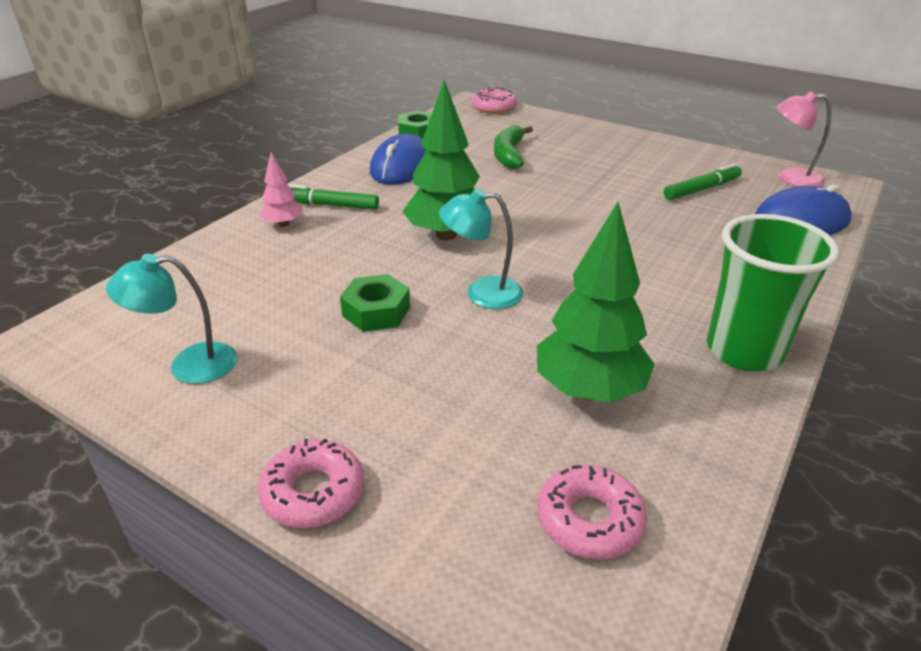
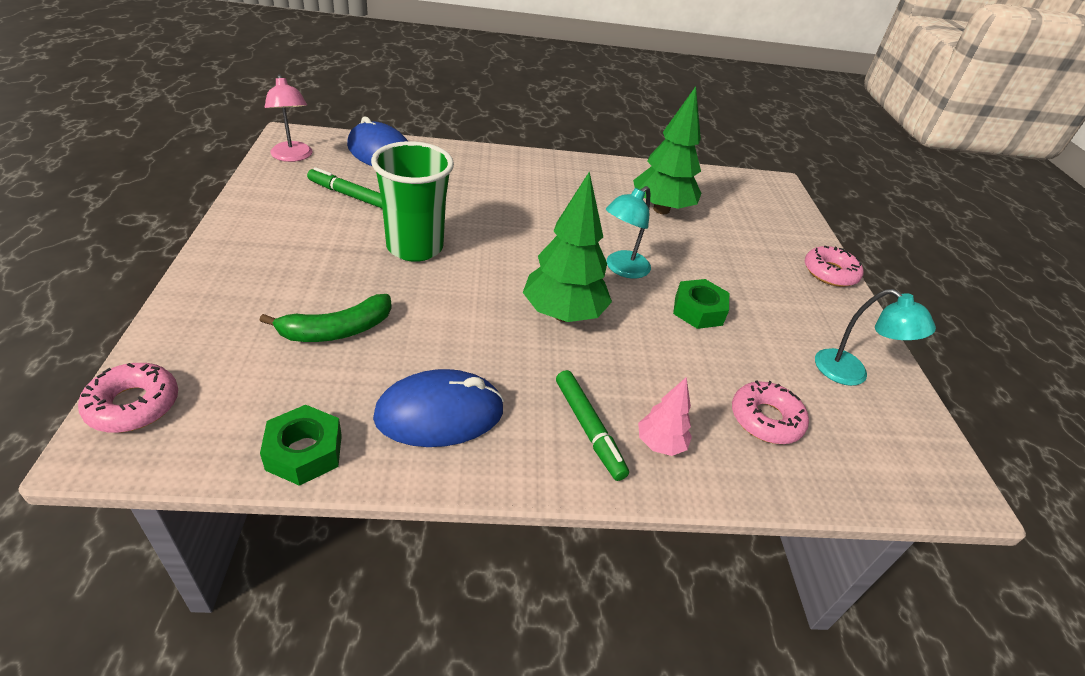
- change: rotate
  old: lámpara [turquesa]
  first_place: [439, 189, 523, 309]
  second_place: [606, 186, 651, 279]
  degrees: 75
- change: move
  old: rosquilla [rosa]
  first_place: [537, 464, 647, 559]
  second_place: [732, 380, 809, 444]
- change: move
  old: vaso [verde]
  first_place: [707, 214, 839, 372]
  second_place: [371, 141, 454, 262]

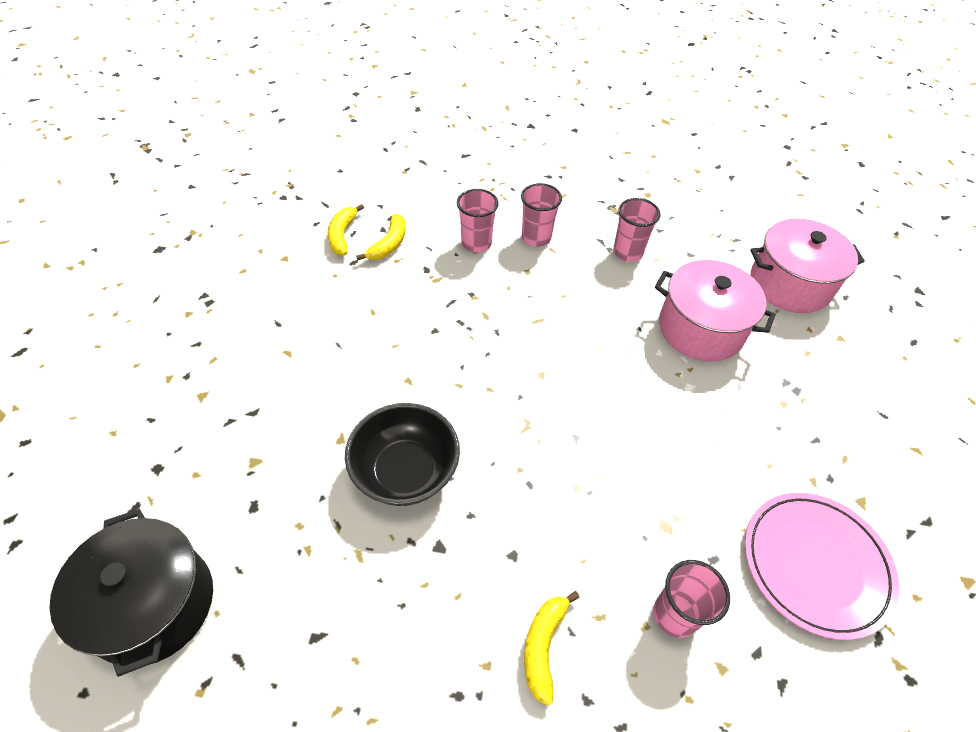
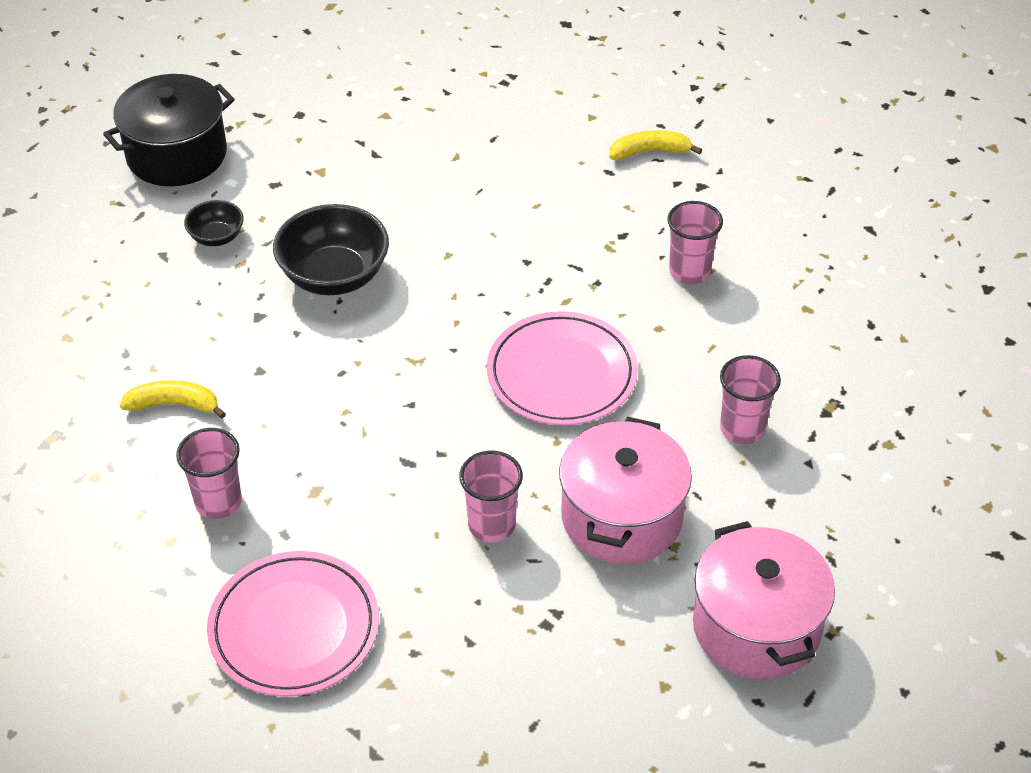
- change: delete
  old: plátano [amarillo]
  first_place: [356, 214, 406, 260]
- change: move
  old: vaso [rosa]
  first_place: [521, 183, 562, 246]
  second_place: [459, 451, 523, 542]
- change: insert
  new: cuenco [negro]
  second_place: [184, 200, 244, 246]
- change: insert
  new: plato [rosa]
  second_place: [487, 311, 638, 425]

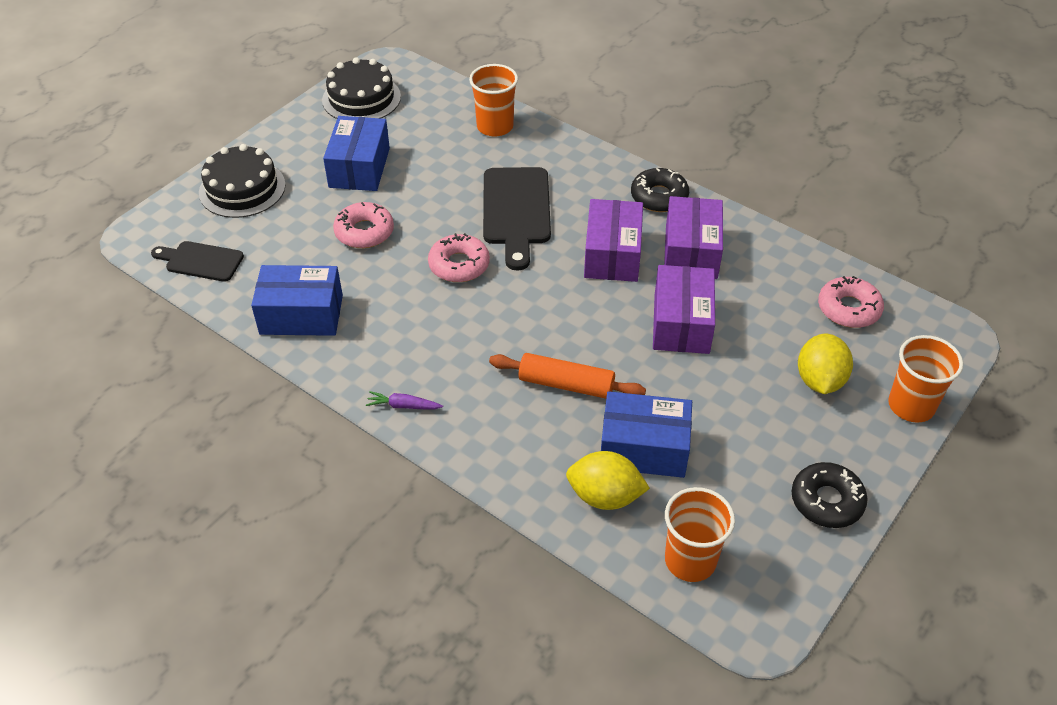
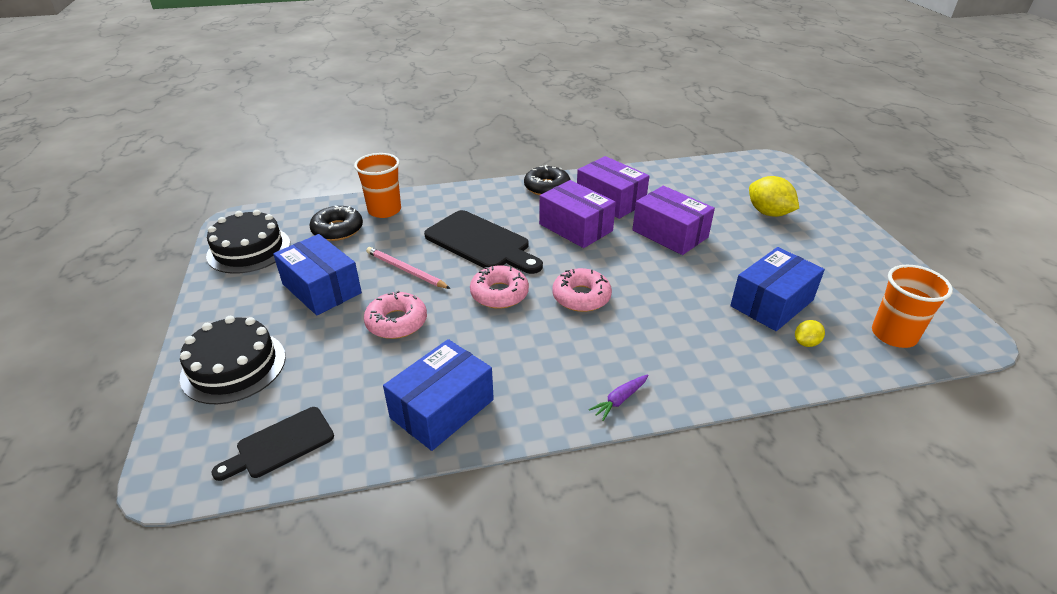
- change: delete
  old: rodillo [naranja]
  first_place: [489, 353, 646, 399]
- change: resize
  old: limón [amarillo]
  first_place: [566, 451, 650, 510]
  second_place: [795, 320, 825, 347]
  factor: 0.52
- change: move
  old: rosquilla [negro]
  first_place: [791, 462, 868, 528]
  second_place: [309, 205, 363, 241]
- change: move
  old: rosquilla [rosa]
  first_place: [818, 276, 884, 328]
  second_place: [552, 268, 612, 312]
- change: delete
  old: vaso [naranja]
  first_place: [888, 335, 963, 423]
- change: insert
  new: lápiz [rosa]
  second_place: [366, 247, 451, 289]

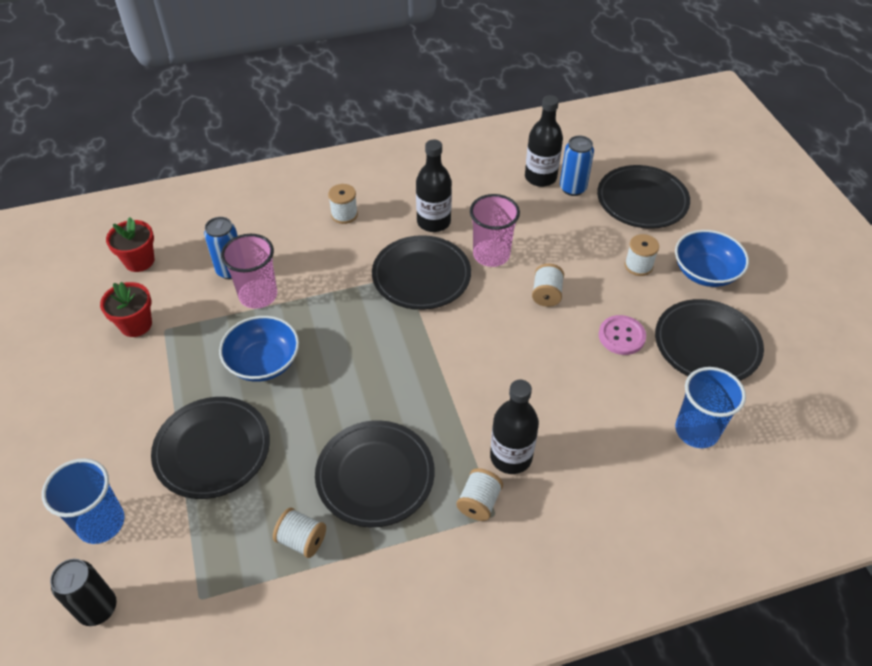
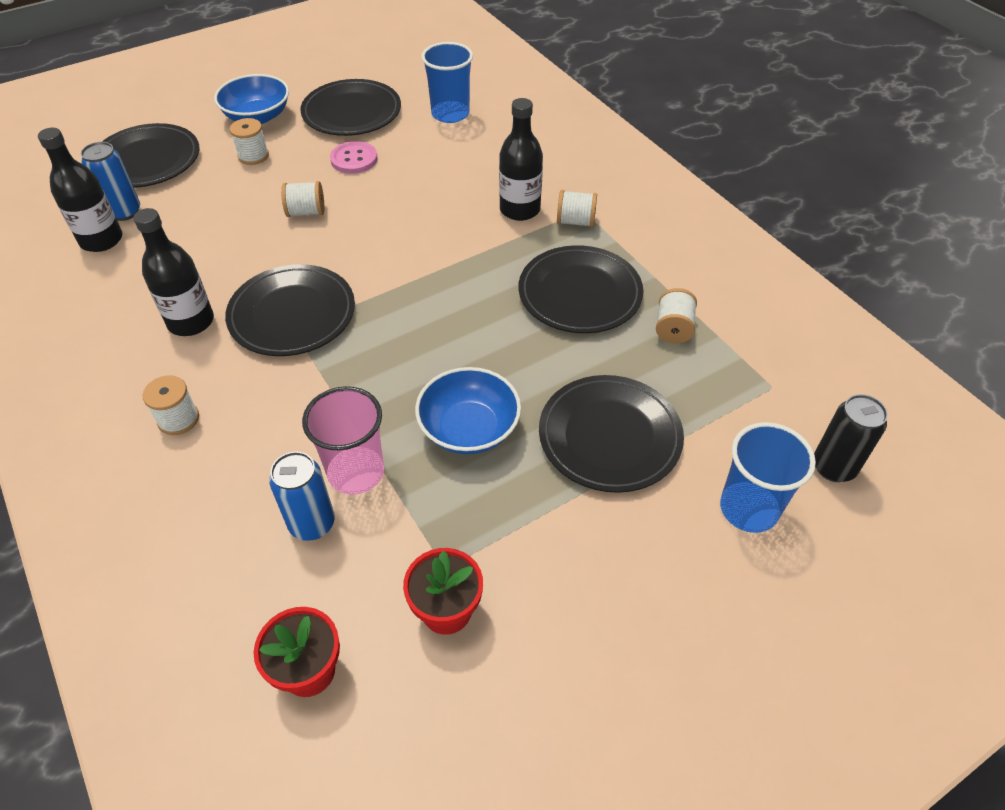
- change: delete
  old: vaso [rosa]
  first_place: [470, 194, 520, 267]

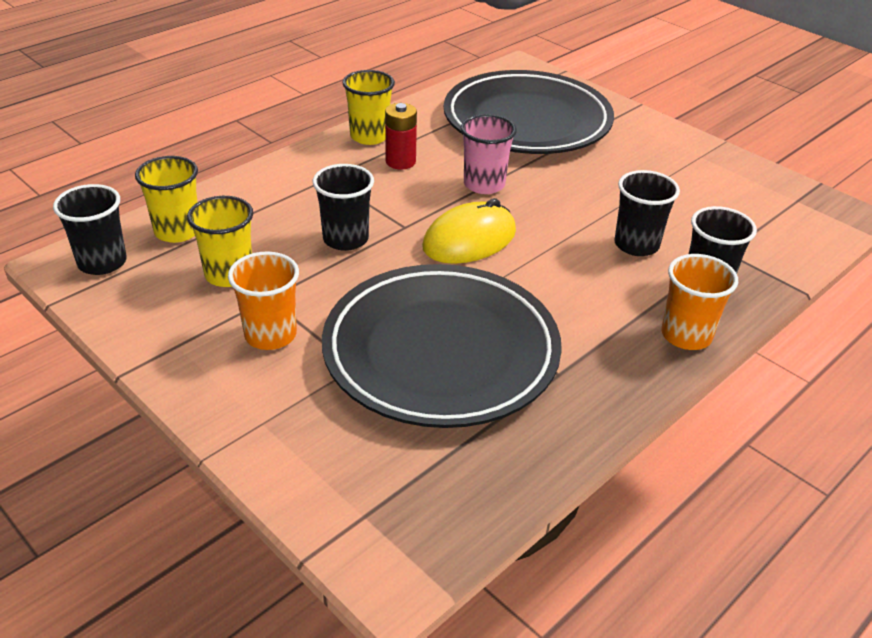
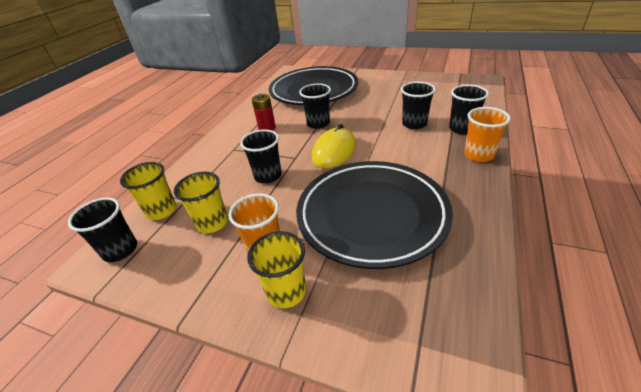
- change: move
  old: vaso [amarillo]
  first_place: [342, 70, 395, 145]
  second_place: [247, 231, 306, 308]
- change: recolor
  old: vaso [rosa]
  new: vaso [negro]
  first_place: [461, 114, 517, 194]
  second_place: [299, 83, 331, 129]

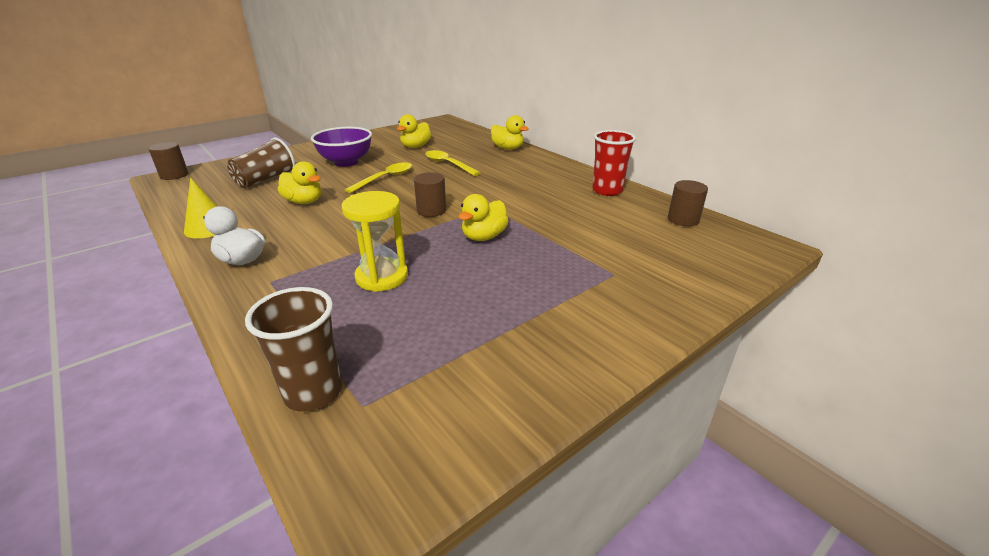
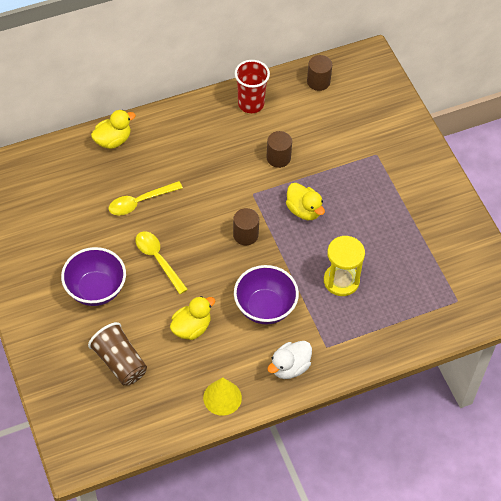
- change: move
  old: cilindro [marrón]
  first_place: [149, 142, 188, 180]
  second_place: [267, 131, 292, 168]
- change: delete
  old: vaso [marrón]
  first_place: [245, 287, 342, 412]
- change: delete
  old: pato [amarillo]
  first_place: [397, 114, 431, 148]
- change: insert
  new: cuenco [morado]
  second_place: [234, 265, 299, 324]

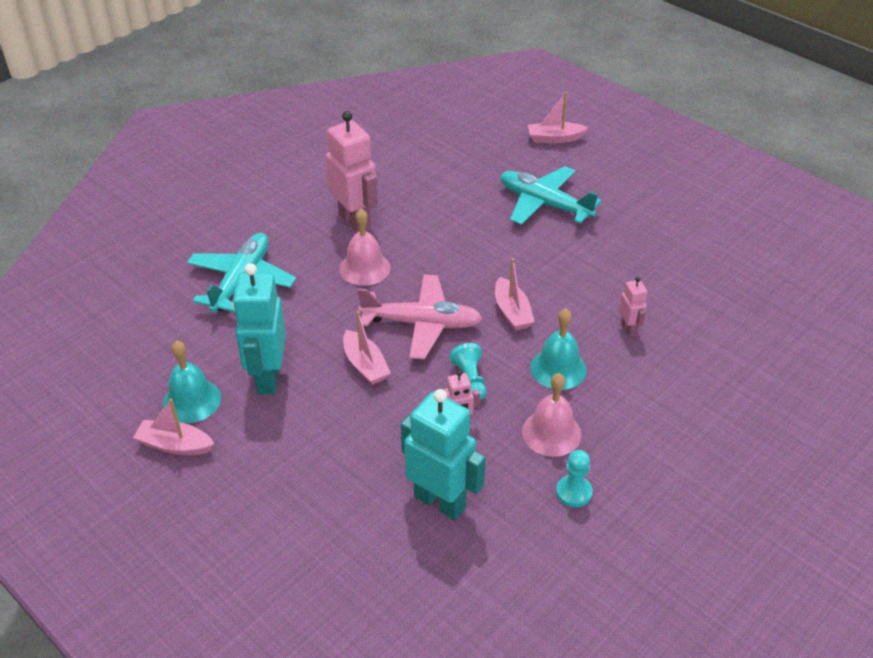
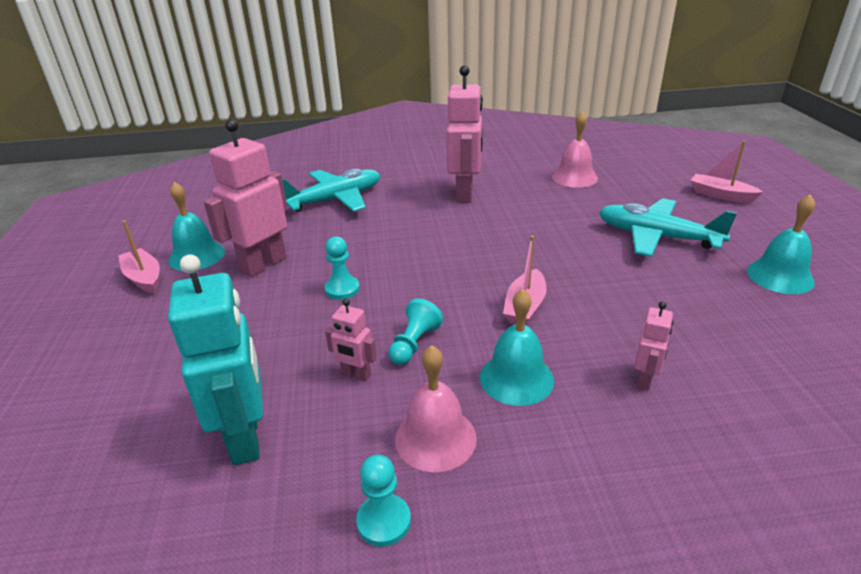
- change: recolor
  old: robot [turquesa]
  new: robot [rosa]
  first_place: [232, 263, 286, 394]
  second_place: [204, 119, 288, 277]
- change: move
  old: campana [rosa]
  first_place: [339, 209, 390, 286]
  second_place: [552, 111, 598, 188]
- change: replace
  old: barco [rosa]
  new: peón [turquesa]
  first_place: [343, 311, 391, 385]
  second_place: [325, 237, 360, 300]
- change: delete
  old: avión [rosa]
  first_place: [357, 274, 482, 359]
- change: rotate
  old: avión [turquesa]
  first_place: [500, 166, 602, 225]
  second_place: [599, 198, 737, 257]
  degrees: -45
- change: insert
  new: campana [turquesa]
  second_place: [747, 195, 815, 294]

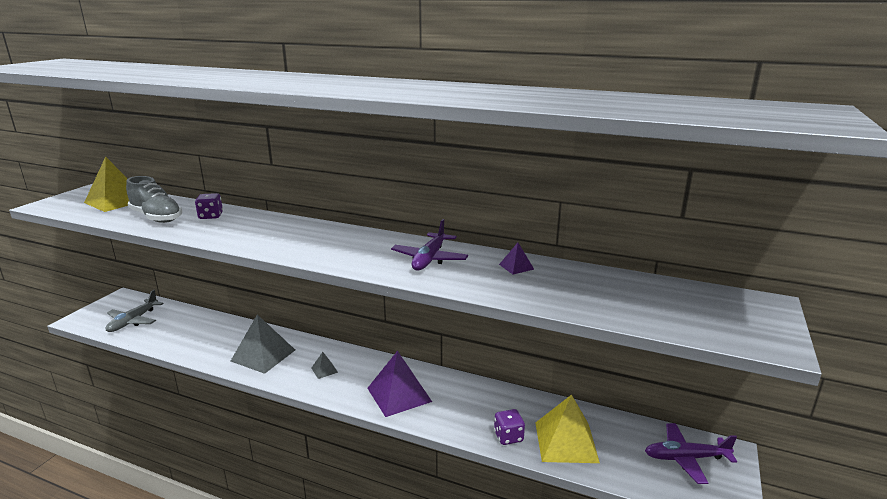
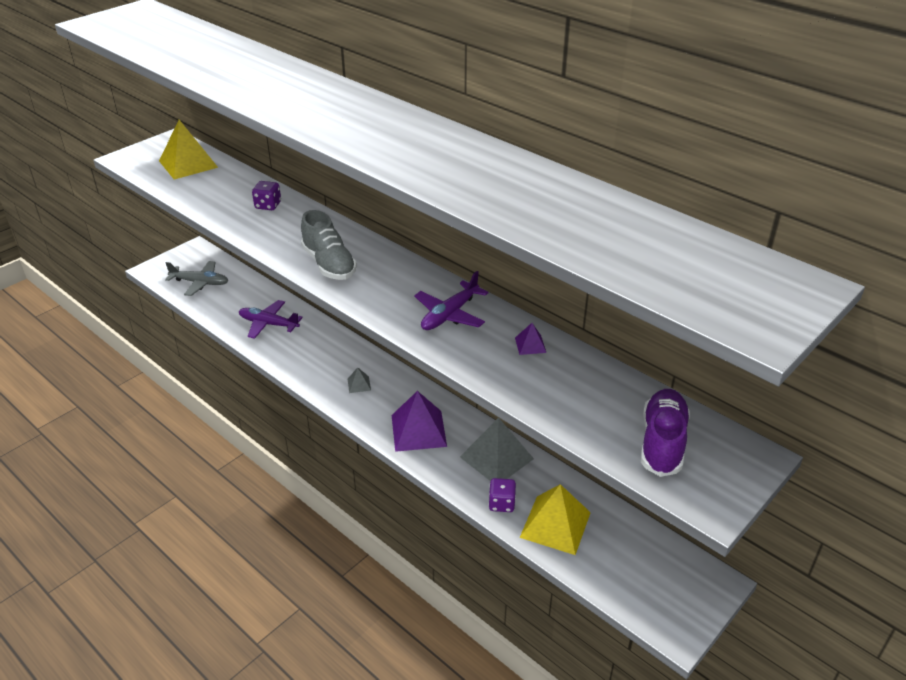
- change: rotate
  old: avión [gris]
  first_place: [105, 290, 164, 332]
  second_place: [165, 261, 228, 296]
  degrees: -120
- change: move
  old: zapato [gris]
  first_place: [126, 176, 182, 223]
  second_place: [301, 210, 357, 280]
- change: move
  old: pirámide [gris]
  first_place: [231, 315, 295, 374]
  second_place: [460, 418, 534, 481]
- change: move
  old: avión [morado]
  first_place: [645, 423, 737, 484]
  second_place: [239, 300, 303, 339]
- change: insert
  new: zapato [morado]
  second_place: [641, 389, 690, 477]

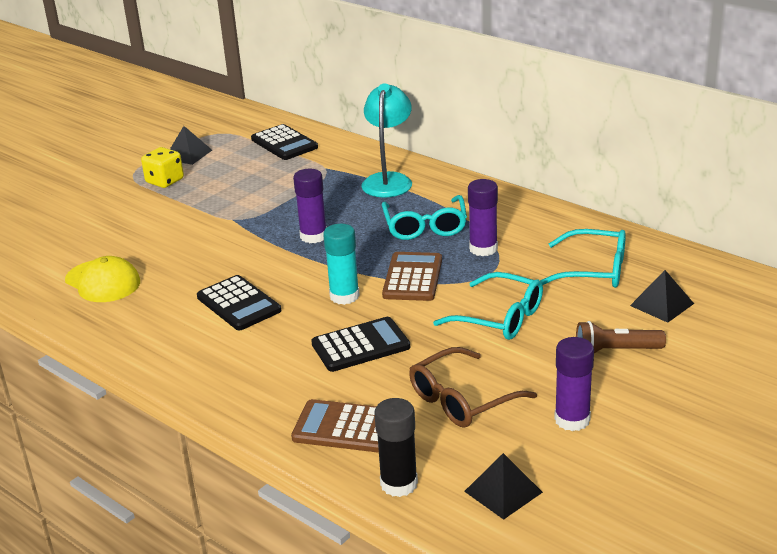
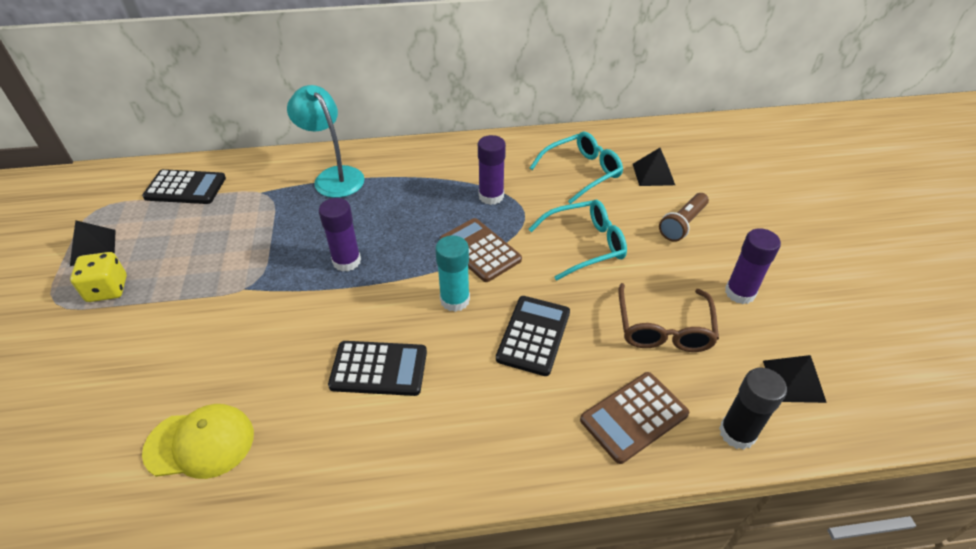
- change: delete
  old: gafas [turquesa]
  first_place: [382, 195, 467, 240]

